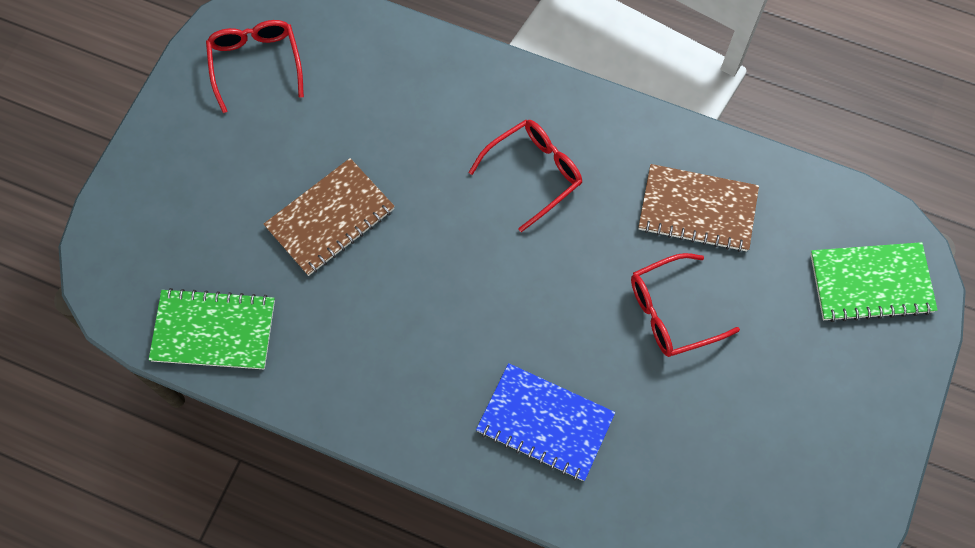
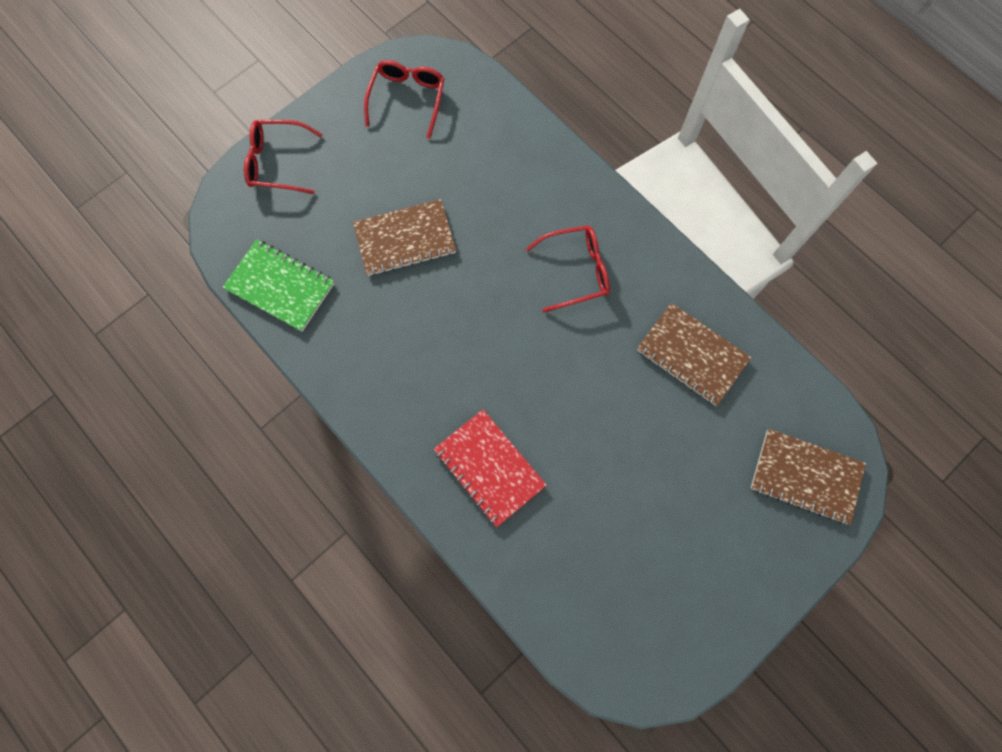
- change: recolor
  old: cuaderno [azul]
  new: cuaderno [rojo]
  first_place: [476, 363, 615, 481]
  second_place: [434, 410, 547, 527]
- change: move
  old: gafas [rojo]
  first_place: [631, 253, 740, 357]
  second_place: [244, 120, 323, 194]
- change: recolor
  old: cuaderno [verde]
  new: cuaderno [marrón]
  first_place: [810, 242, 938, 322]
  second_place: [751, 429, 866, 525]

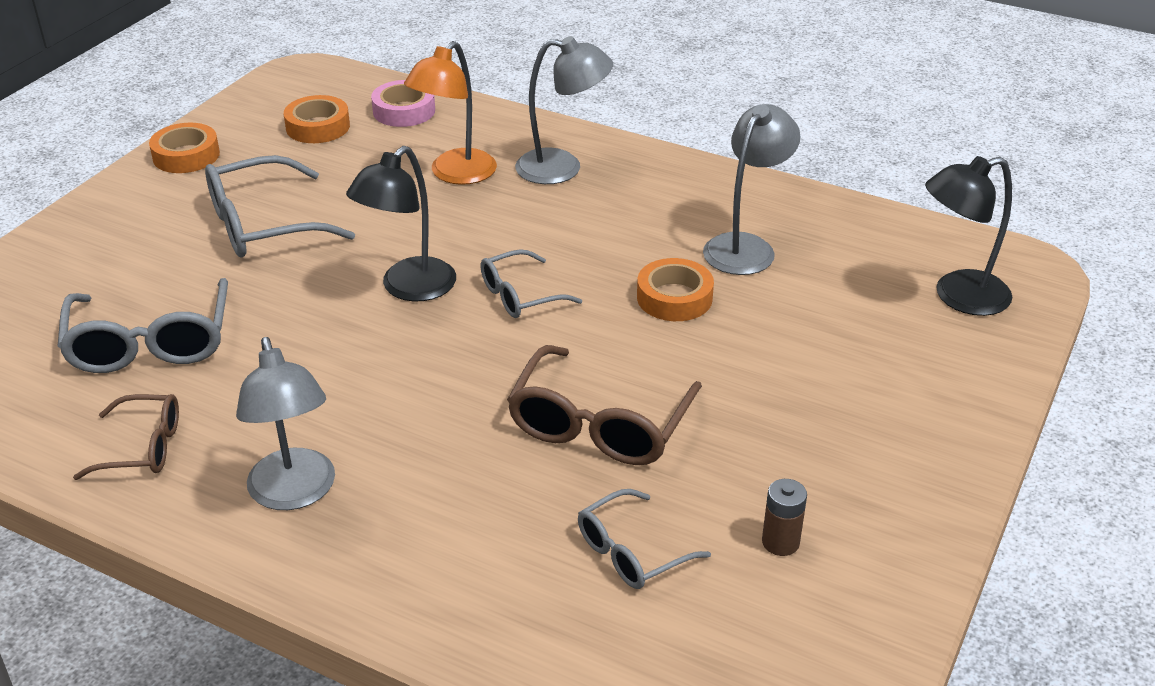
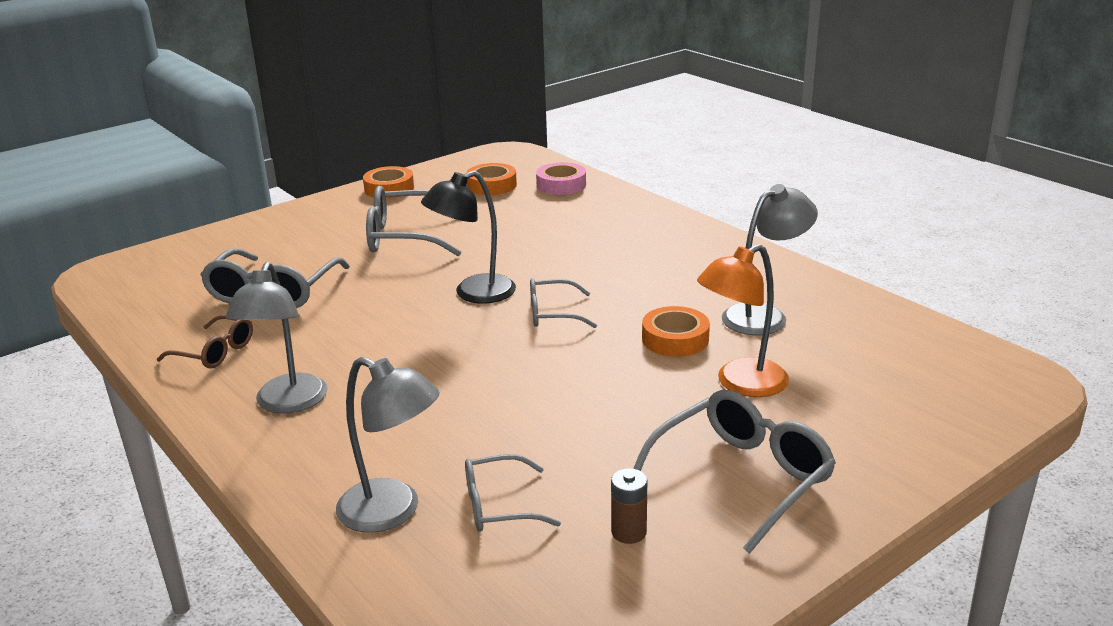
- change: move
  old: lámpara [naranja]
  first_place: [404, 41, 497, 185]
  second_place: [697, 244, 789, 397]
- change: delete
  old: gafas [marrón]
  first_place: [507, 345, 702, 465]
- change: move
  old: lámpara [gris]
  first_place: [515, 36, 613, 184]
  second_place: [336, 357, 439, 533]
- change: delete
  old: lámpara [negro]
  first_place: [925, 156, 1012, 316]
- change: insert
  new: gafas [gris]
  second_place: [633, 390, 836, 554]

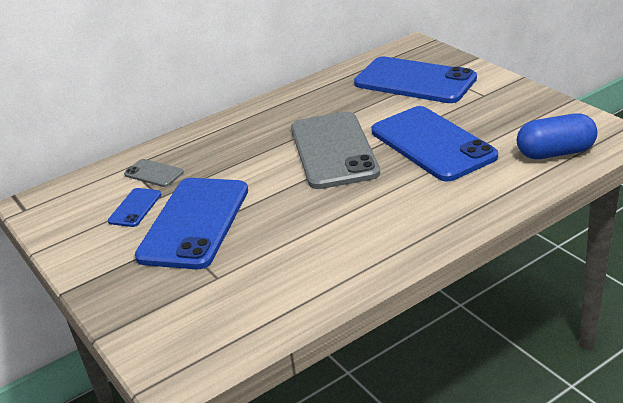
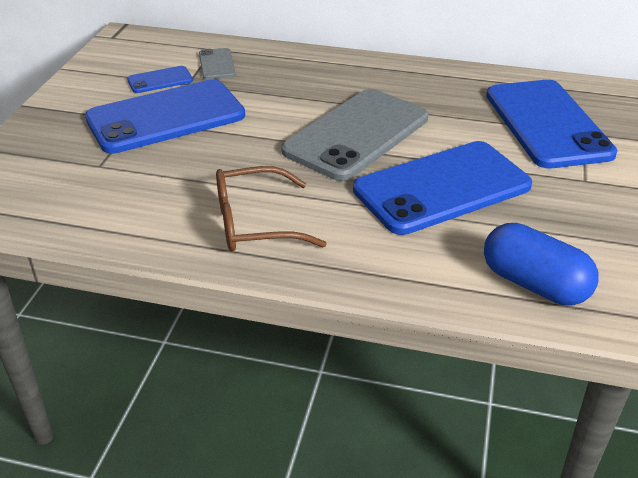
- change: rotate
  old: móvil [azul]
  first_place: [371, 106, 498, 181]
  second_place: [353, 141, 532, 235]
  degrees: 45
- change: insert
  new: gafas [marrón]
  second_place: [216, 166, 327, 252]

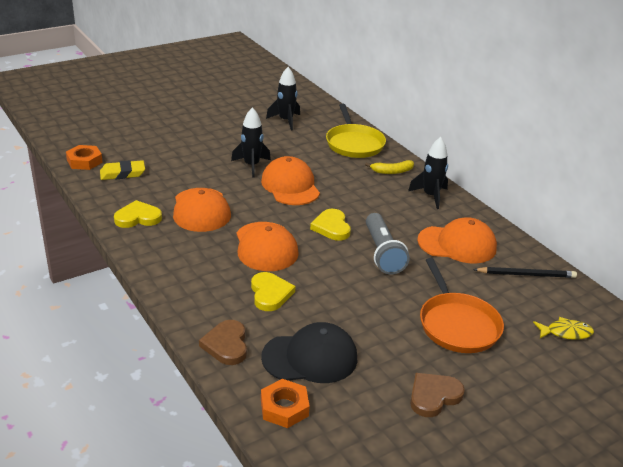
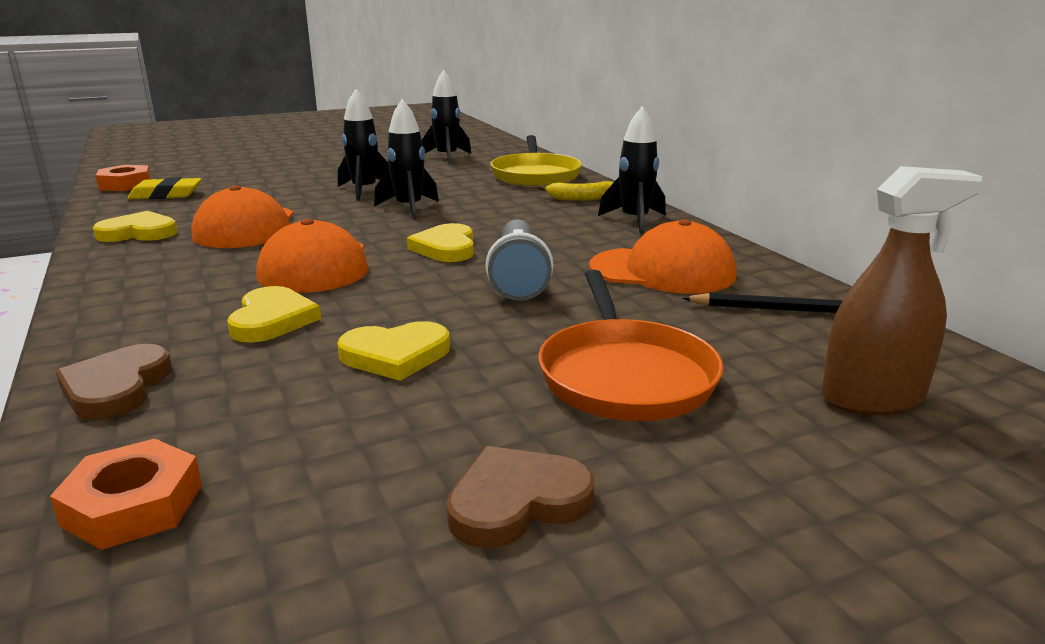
- change: replace
  old: gorra [naranja]
  new: cohete [negro]
  first_place: [261, 156, 320, 205]
  second_place: [374, 99, 439, 220]
- change: delete
  old: gorra [negro]
  first_place: [261, 322, 358, 383]
- change: replace
  old: pez [amarillo]
  new: pulverizador [marrón]
  first_place: [533, 317, 594, 340]
  second_place: [821, 166, 983, 415]
- change: insert
  new: corazón [amarillo]
  second_place: [337, 321, 450, 381]

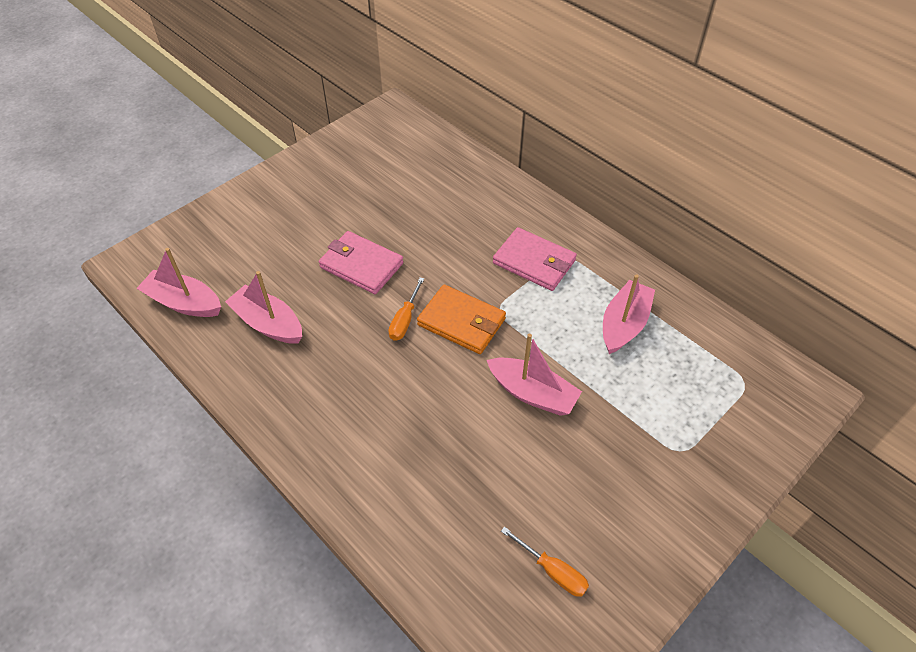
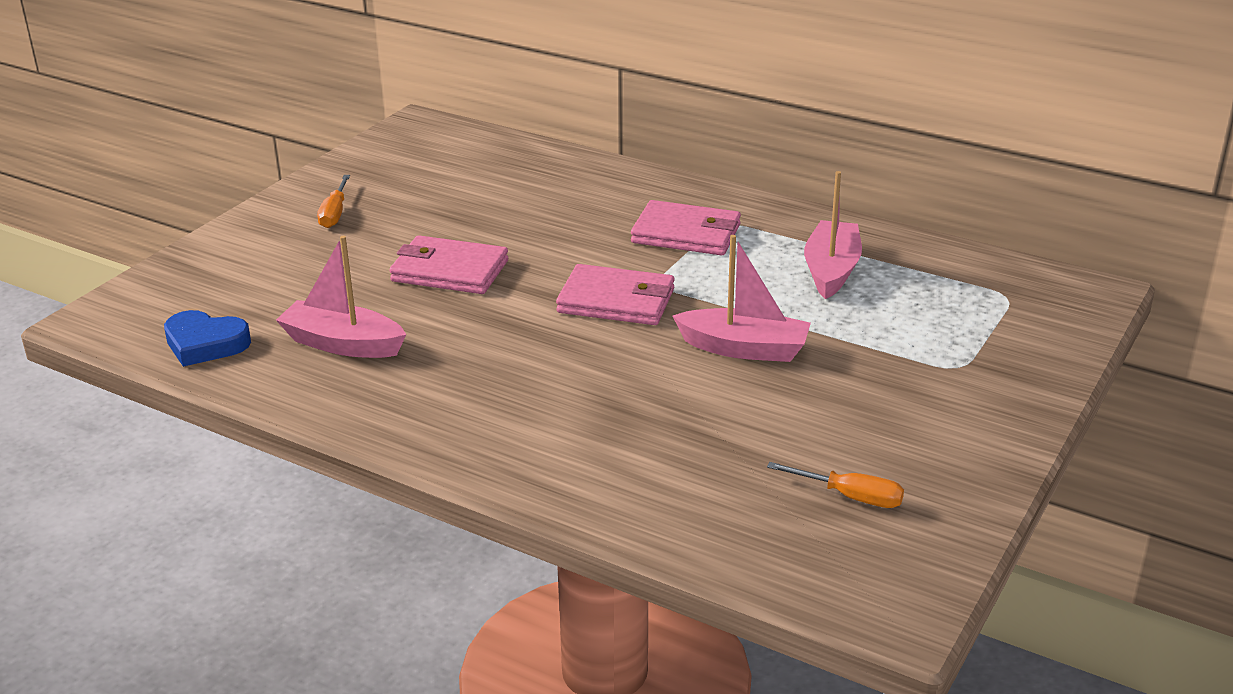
- change: replace
  old: barco [rosa]
  new: corazón [azul]
  first_place: [136, 248, 221, 317]
  second_place: [164, 310, 251, 367]
- change: move
  old: destornillador [naranja]
  first_place: [388, 277, 424, 341]
  second_place: [317, 175, 350, 228]
- change: recolor
  old: cartera [naranja]
  new: cartera [rosa]
  first_place: [417, 285, 506, 354]
  second_place: [556, 264, 675, 325]

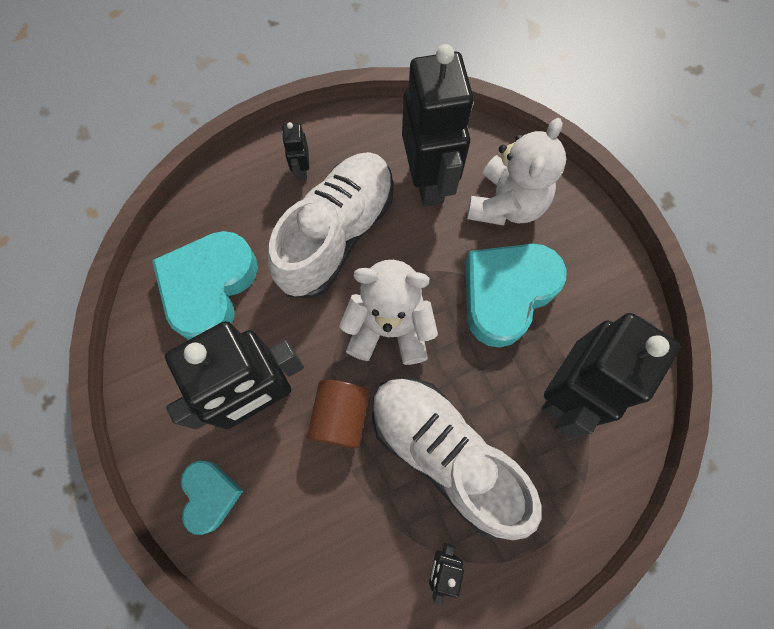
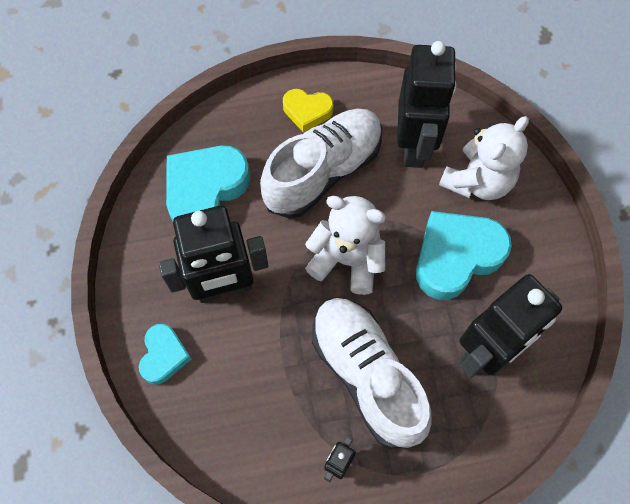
- change: replace
  old: robot [negro]
  new: corazón [amarillo]
  first_place: [282, 122, 309, 180]
  second_place: [283, 89, 333, 132]
- change: delete
  old: cilindro [marrón]
  first_place: [307, 380, 369, 448]

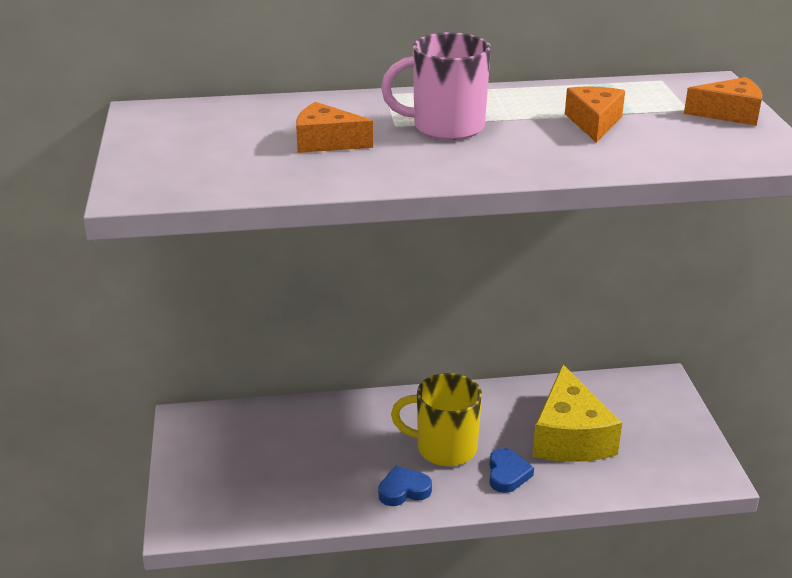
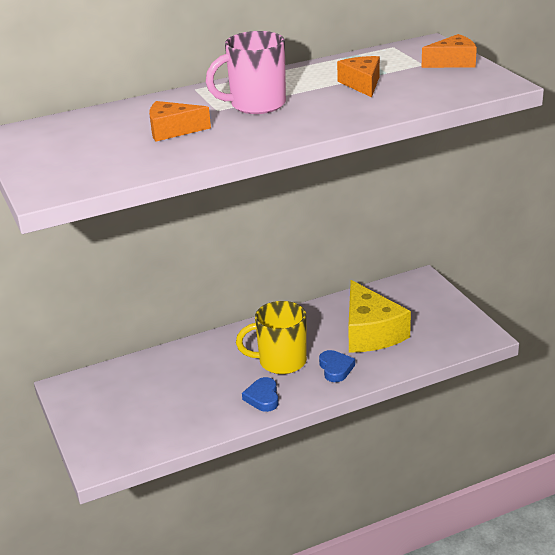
- change: rotate
  old: corazón [azul]
  first_place: [378, 466, 432, 506]
  second_place: [242, 377, 279, 412]
  degrees: -60

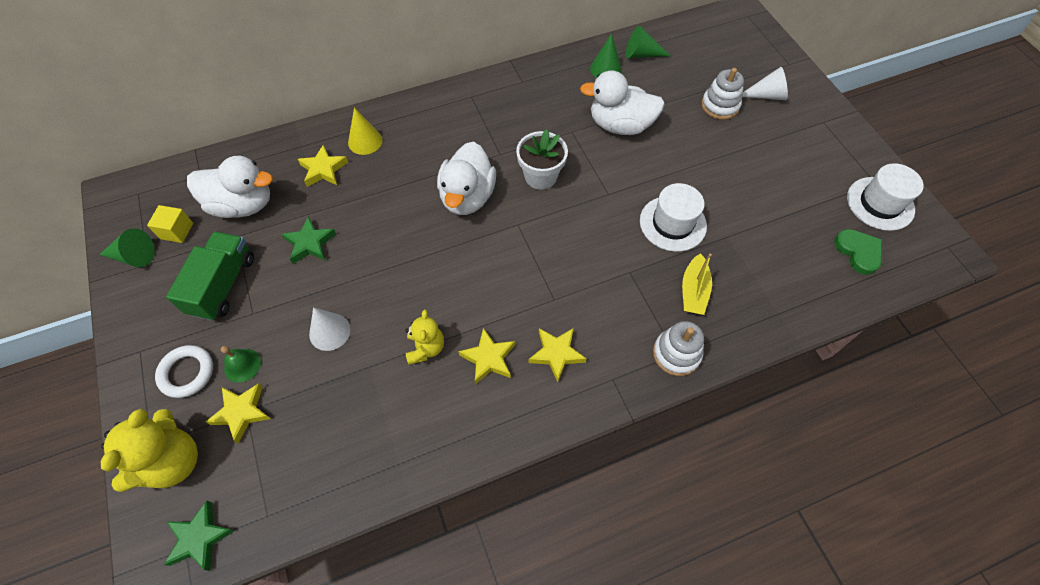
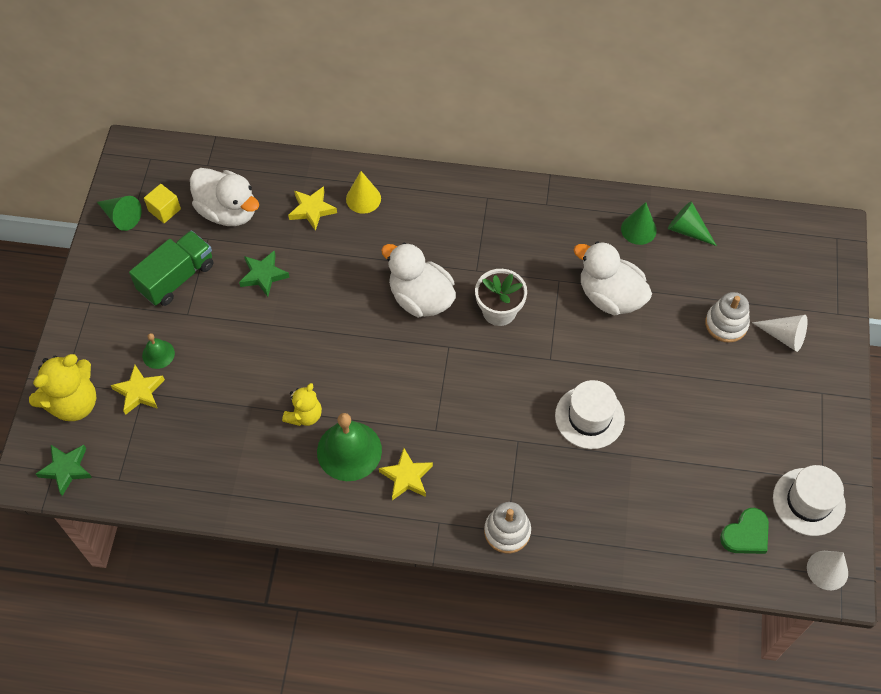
- change: delete
  old: anillo [blanco]
  first_place: [155, 345, 213, 398]
- change: move
  old: cono [blanco]
  first_place: [309, 307, 351, 351]
  second_place: [807, 551, 848, 590]
- change: rotate
  old: pato [blanco]
  first_place: [437, 142, 496, 215]
  second_place: [381, 243, 456, 317]
  degrees: 90
- change: replace
  old: estrella [amarillo]
  new: campana [verde]
  first_place: [458, 328, 515, 385]
  second_place: [317, 413, 382, 481]
- change: delete
  old: barco [amarillo]
  first_place: [682, 253, 712, 315]
- change: rotate
  old: corazón [verde]
  first_place: [834, 229, 882, 275]
  second_place: [720, 508, 769, 554]
  degrees: 45

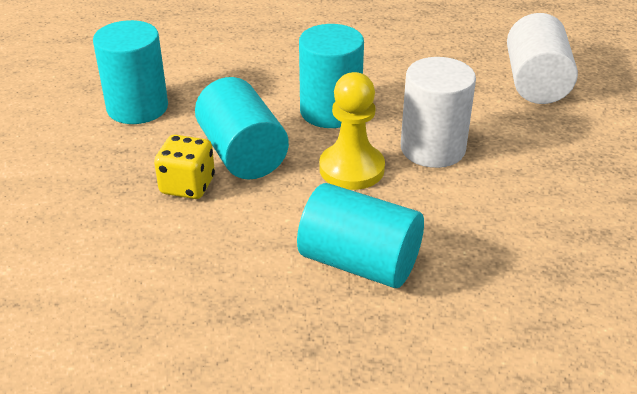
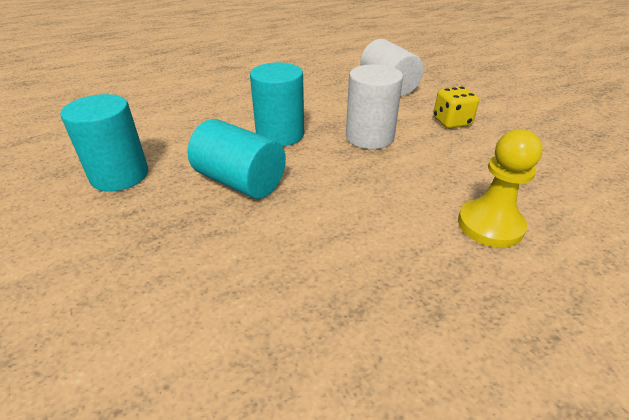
- change: move
  old: dado [amarillo]
  first_place: [154, 134, 215, 199]
  second_place: [433, 86, 479, 128]
- change: delete
  old: cilindro [turquesa]
  first_place: [297, 183, 424, 288]
- change: move
  old: peón [amarillo]
  first_place: [319, 72, 385, 190]
  second_place: [458, 129, 543, 248]

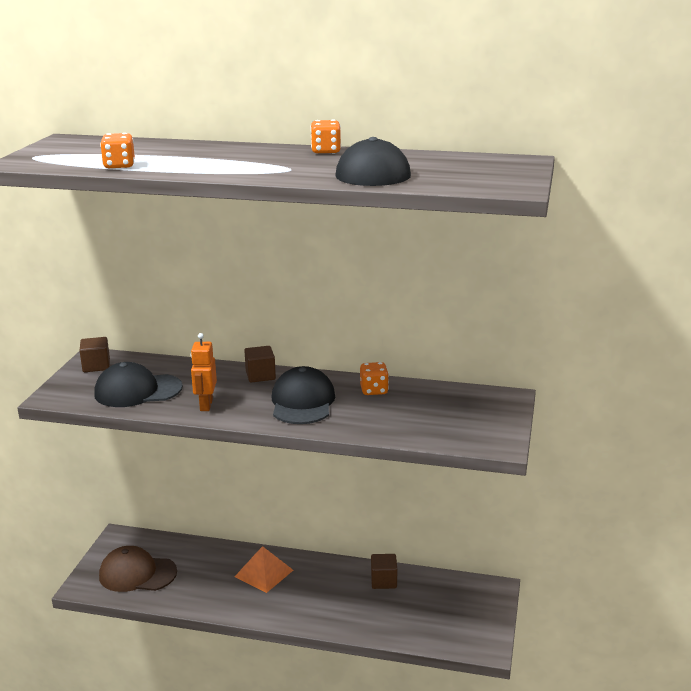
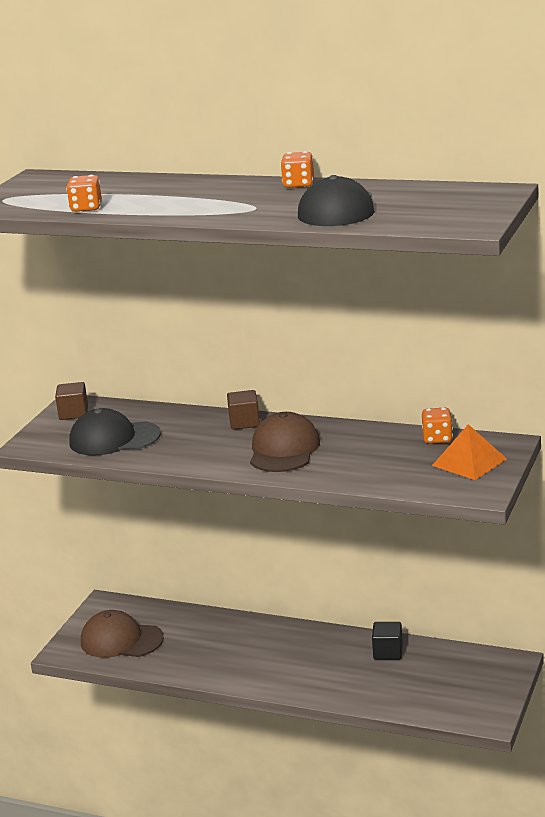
- change: delete
  old: robot [naranja]
  first_place: [191, 333, 217, 411]
- change: move
  old: pirámide [naranja]
  first_place: [235, 546, 293, 593]
  second_place: [432, 424, 507, 480]
- change: recolor
  old: gorra [negro]
  new: gorra [marrón]
  first_place: [272, 366, 335, 424]
  second_place: [250, 412, 320, 472]
- change: move
  old: dado [naranja]
  first_place: [360, 362, 389, 395]
  second_place: [422, 408, 453, 444]
- change: recolor
  old: cubo [marrón]
  new: cubo [negro]
  first_place: [371, 554, 397, 589]
  second_place: [372, 622, 403, 660]

